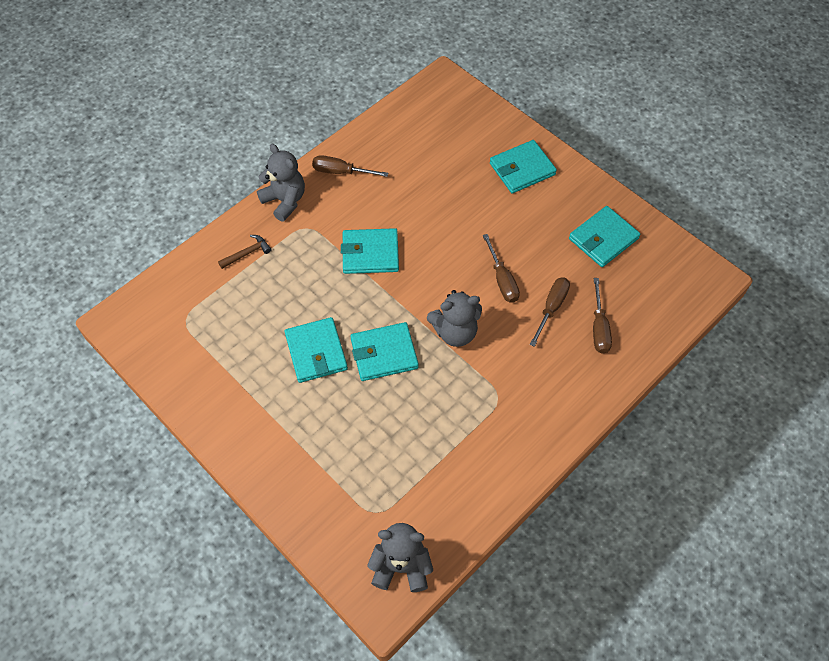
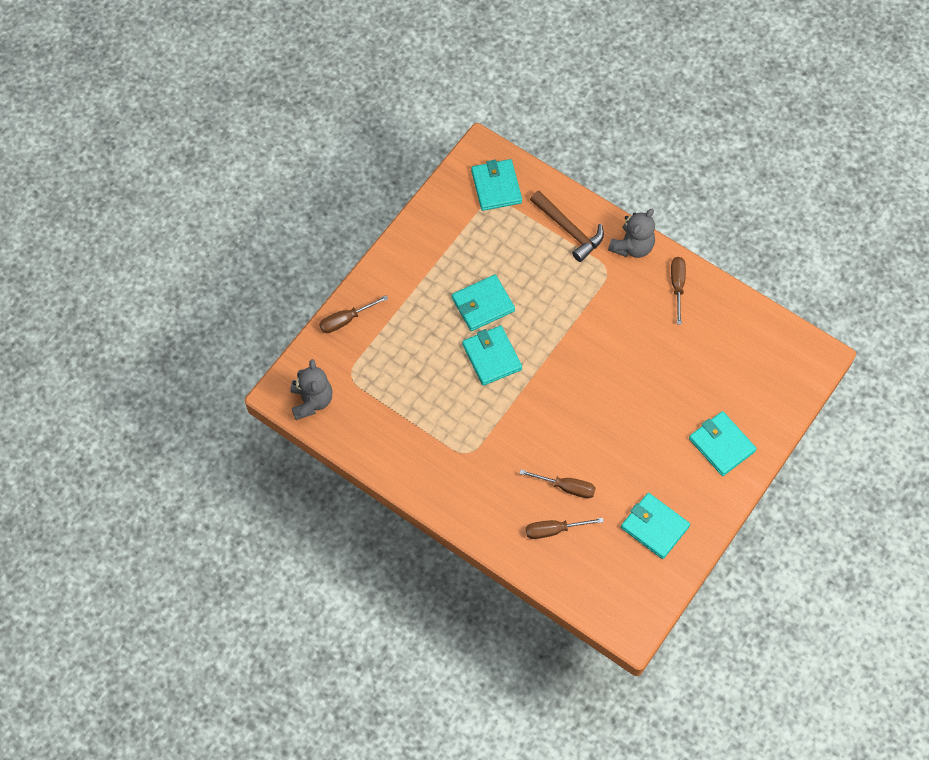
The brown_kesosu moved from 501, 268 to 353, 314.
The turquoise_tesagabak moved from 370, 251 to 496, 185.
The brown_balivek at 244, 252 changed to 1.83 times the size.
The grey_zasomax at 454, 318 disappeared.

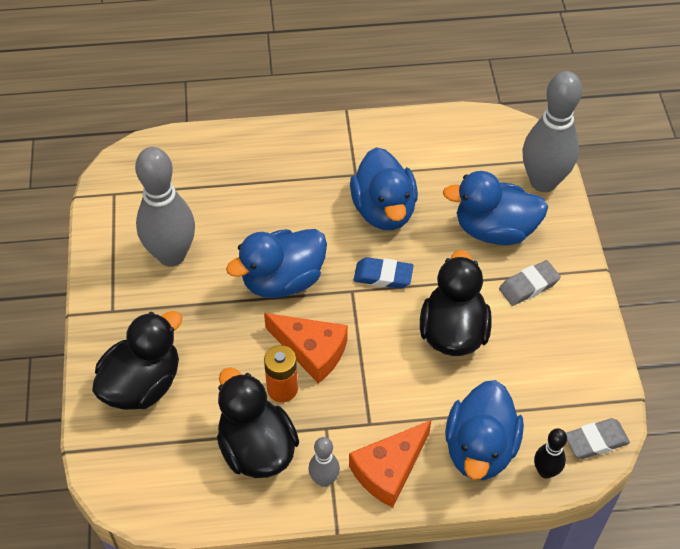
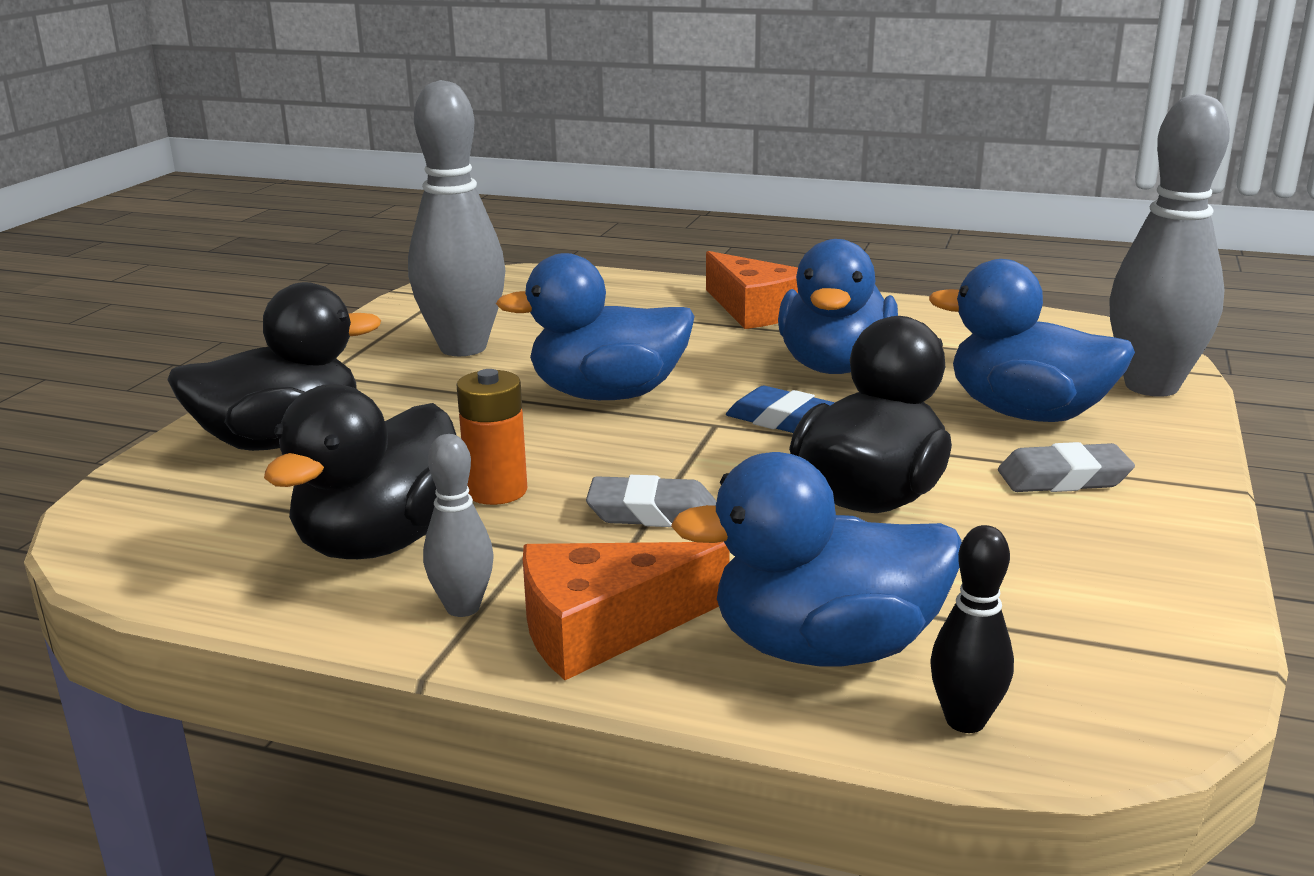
The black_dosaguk at 258, 423 turned 150 degrees counterclockwise.
The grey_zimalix moved from 598, 438 to 651, 501.
The blue_dosaguk at 484, 430 turned 45 degrees clockwise.
The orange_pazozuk moved from 306, 348 to 752, 290.

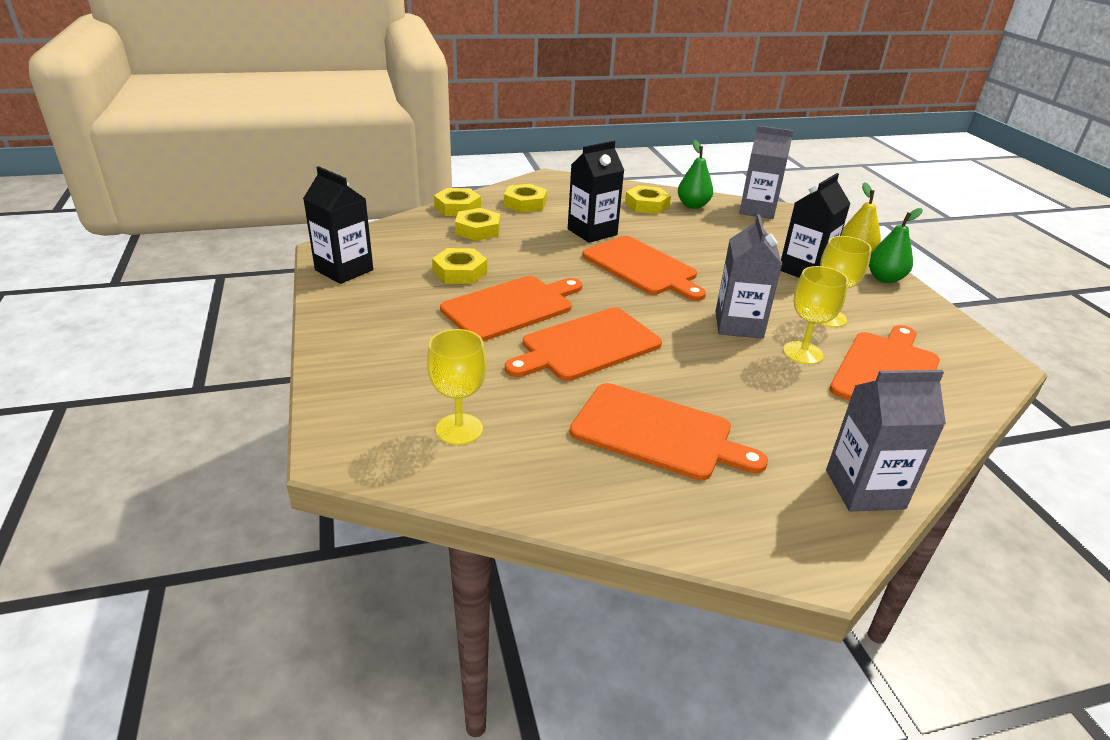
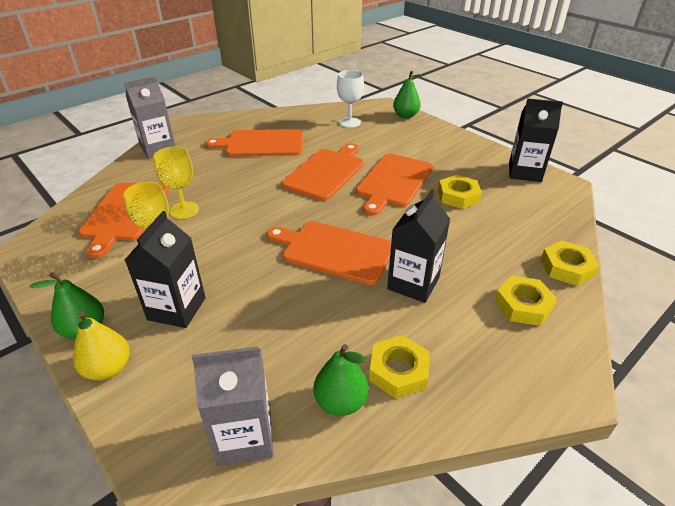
The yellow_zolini at 457, 387 became the white_zolini at 350, 99.
The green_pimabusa at 407, 95 appeared.
The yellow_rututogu at 477, 224 disappeared.
The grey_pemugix at 748, 276 disappeared.

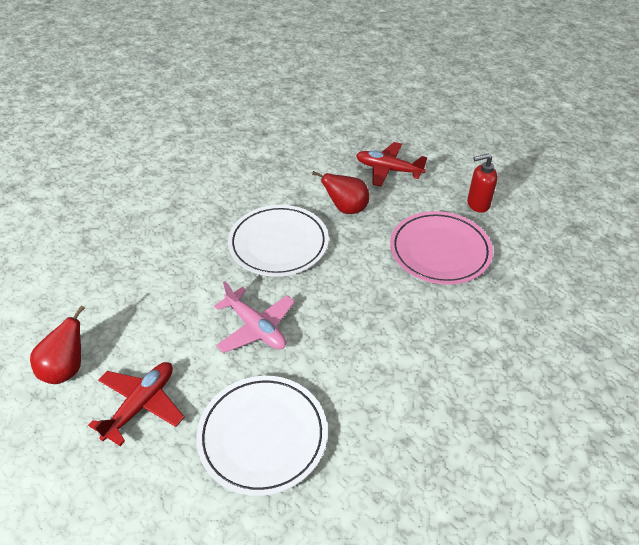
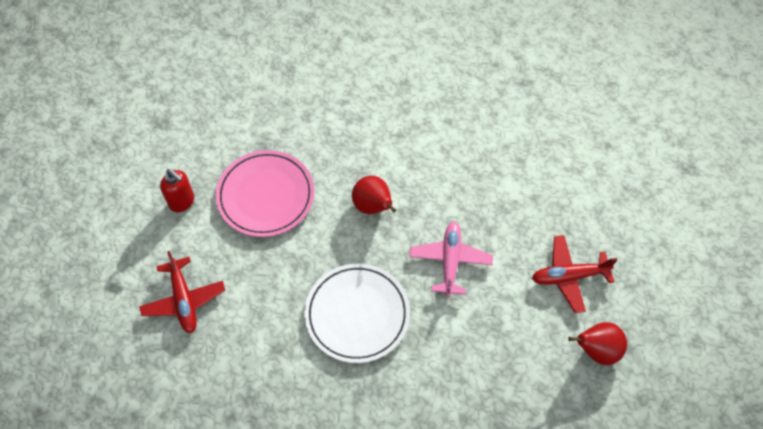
The red_pimabusa moved from 340, 192 to 374, 195.
The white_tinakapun at 262, 436 disappeared.

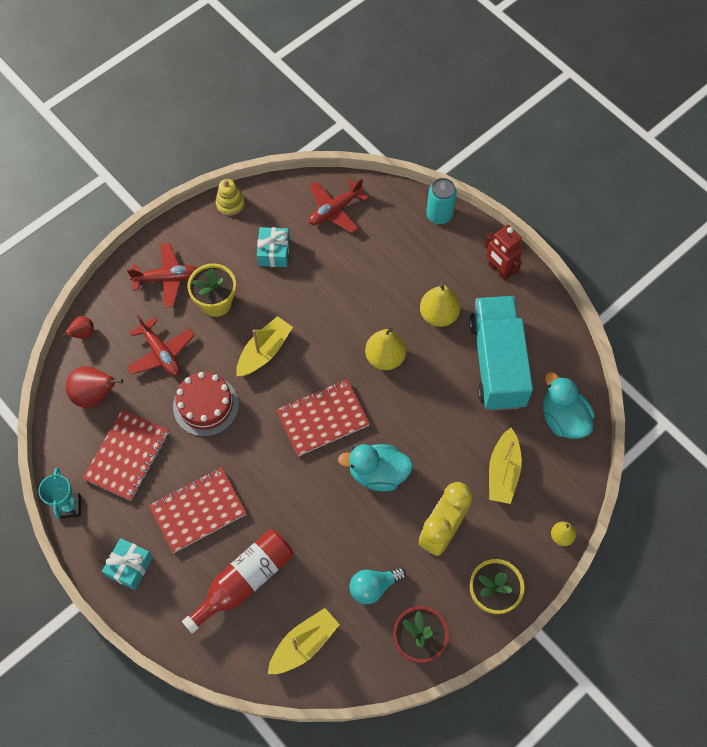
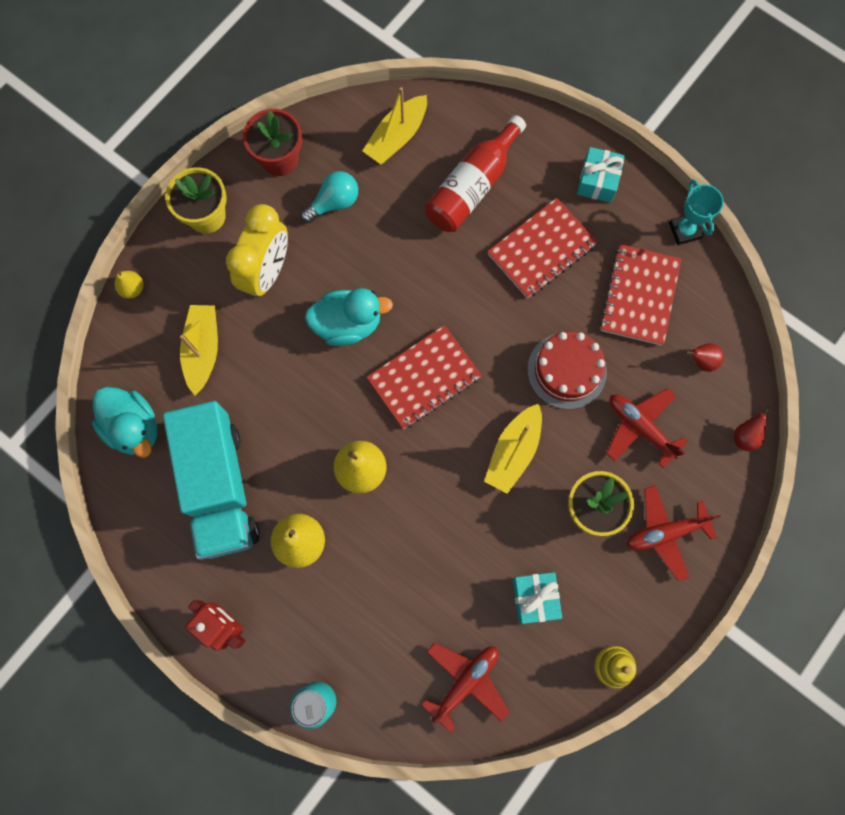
The red_pimabusa at 94, 387 changed to 0.56 times the size.

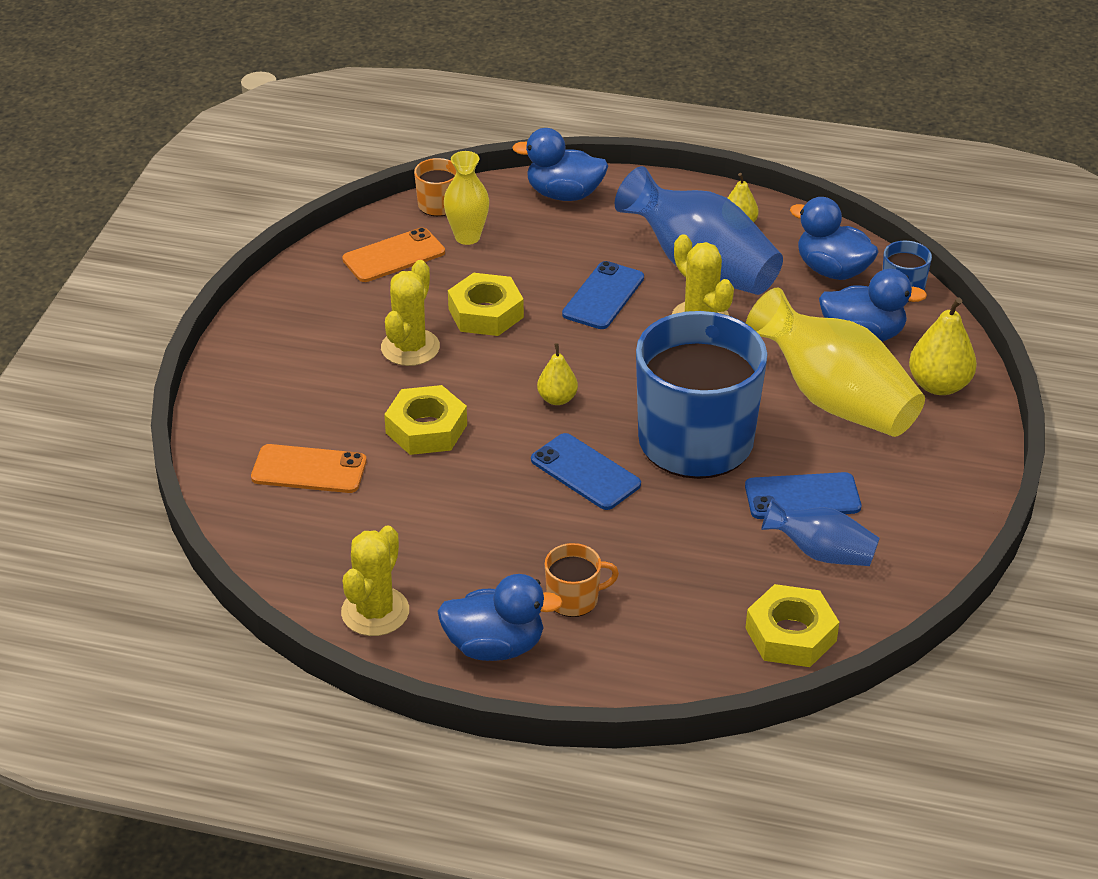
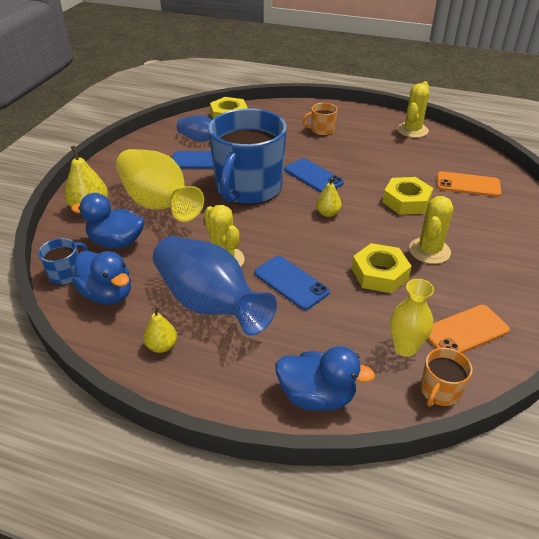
The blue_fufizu at 603, 295 turned 75 degrees counterclockwise.
The blue_dosaguk at 500, 617 disappeared.

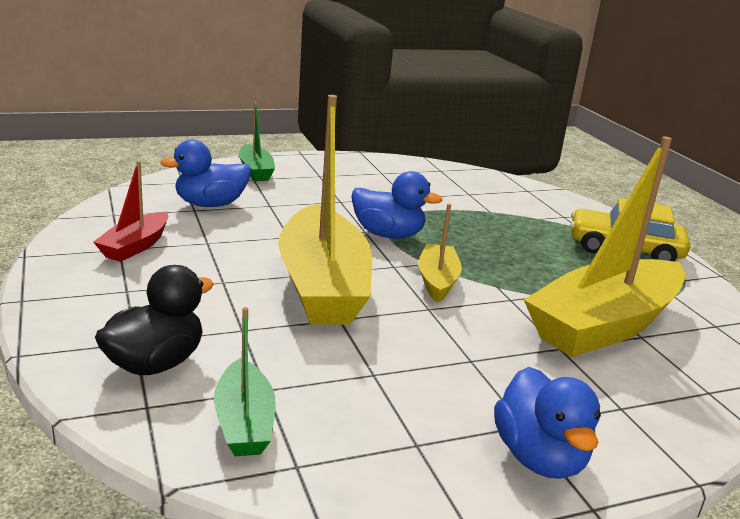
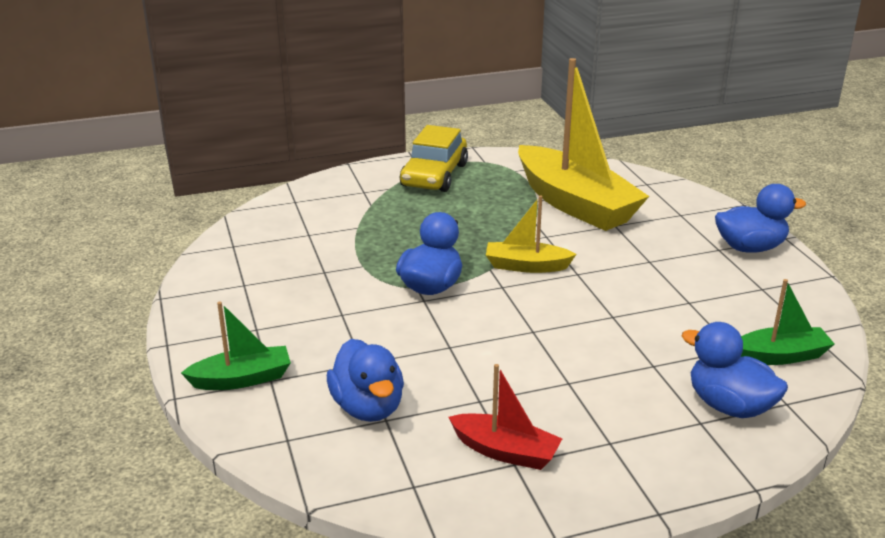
The black_dosaguk at 154, 320 became the blue_dosaguk at 734, 370.
The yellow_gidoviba at 325, 210 disappeared.

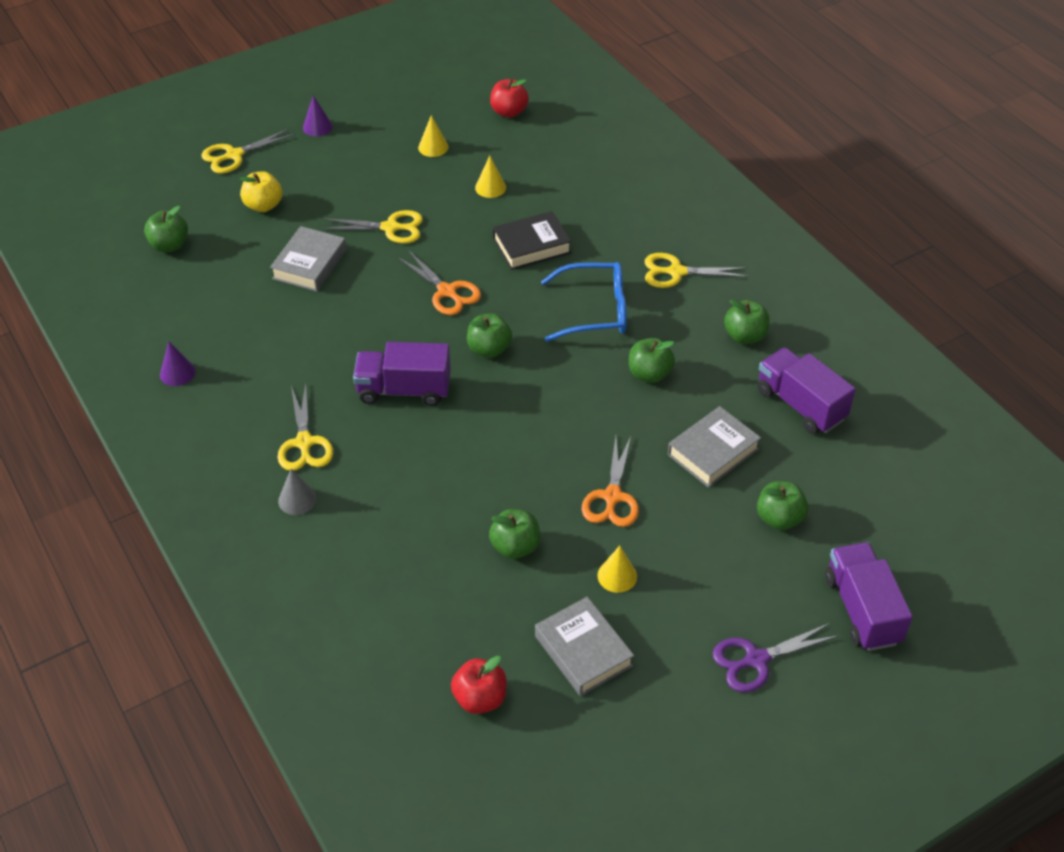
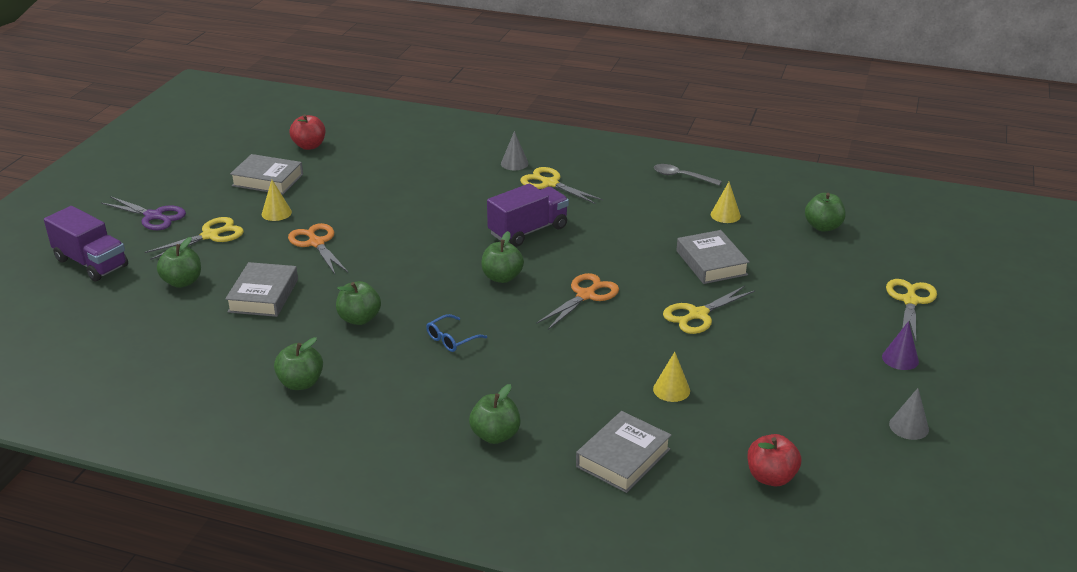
The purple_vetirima at 776, 657 turned 90 degrees clockwise.
The yellow_vetirima moved from 696, 270 to 194, 238.
The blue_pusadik at 584, 302 changed to 0.51 times the size.
The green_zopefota moved from 515, 534 to 495, 414.
The orange_vetirima at 439, 282 turned 120 degrees clockwise.
The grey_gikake at 624, 452 appeared.
The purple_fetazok at 178, 363 was replaced by the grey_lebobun at 688, 175.
The yellow_fetazok moved from 433, 136 to 726, 202.
The grey_fetazok at 909, 414 appeared.
The yellow_zopefota at 261, 191 disappeared.
The black_gikake at 532, 240 disappeared.
The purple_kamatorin at 806, 390 disappeared.

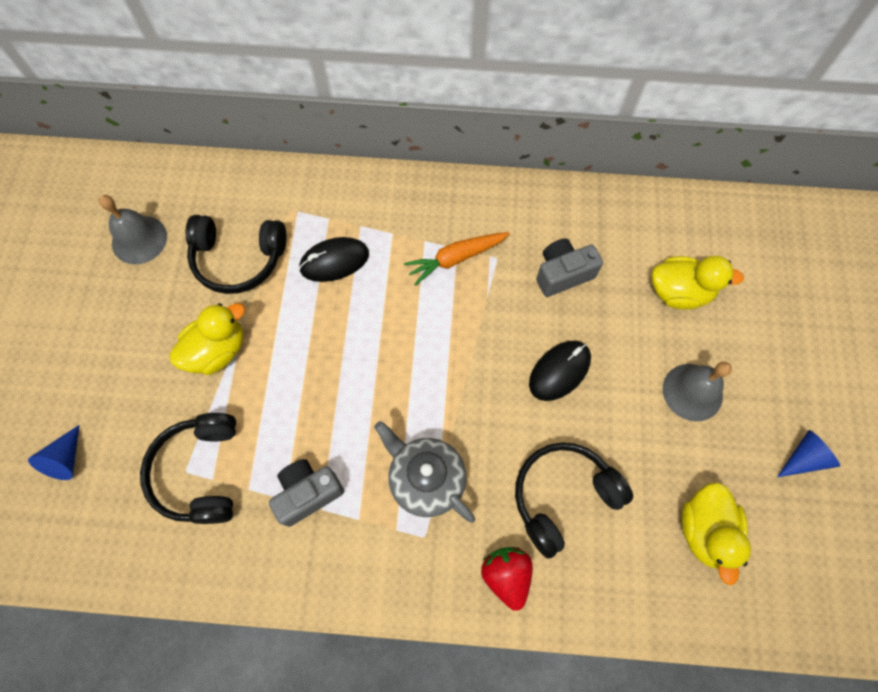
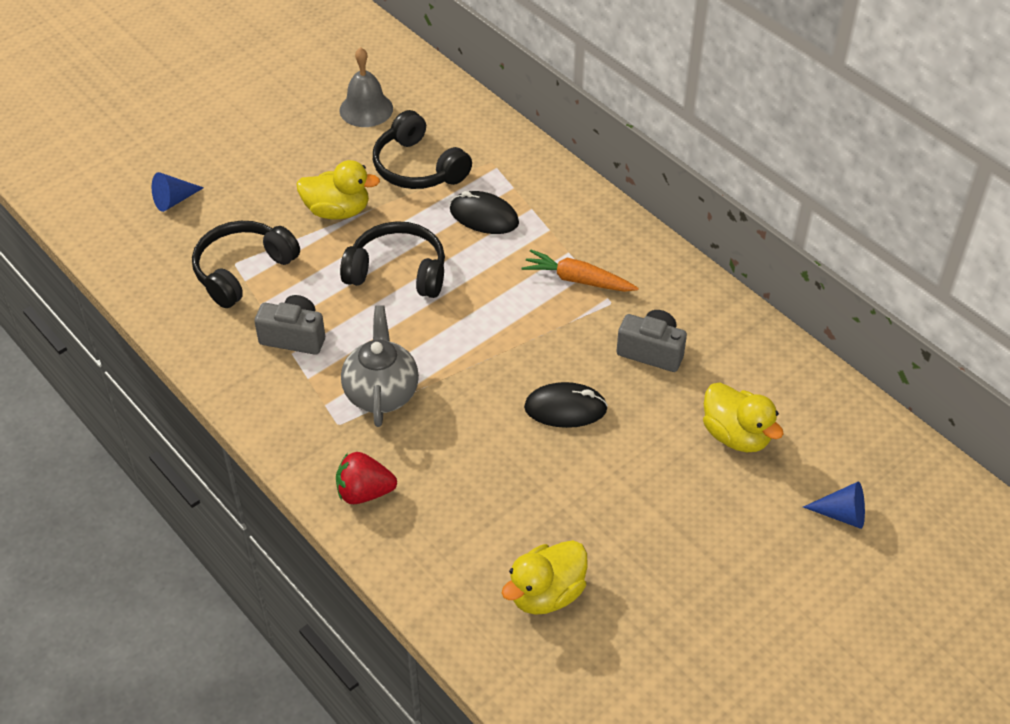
The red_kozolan at 507, 579 turned 120 degrees counterclockwise.
The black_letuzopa moved from 574, 500 to 392, 259.
The blue_fetazok moved from 808, 453 to 834, 505.
The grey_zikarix at 697, 391 disappeared.

